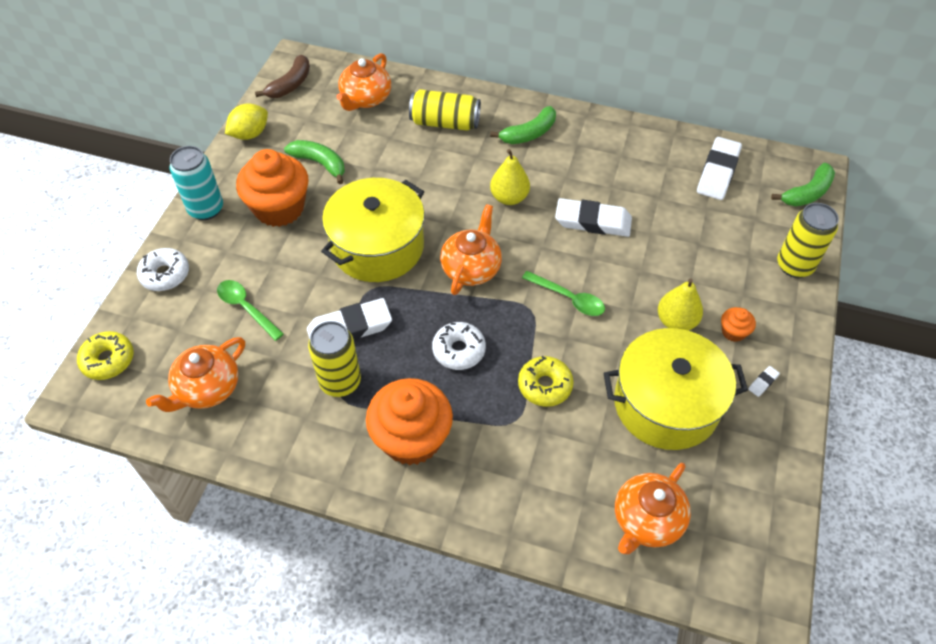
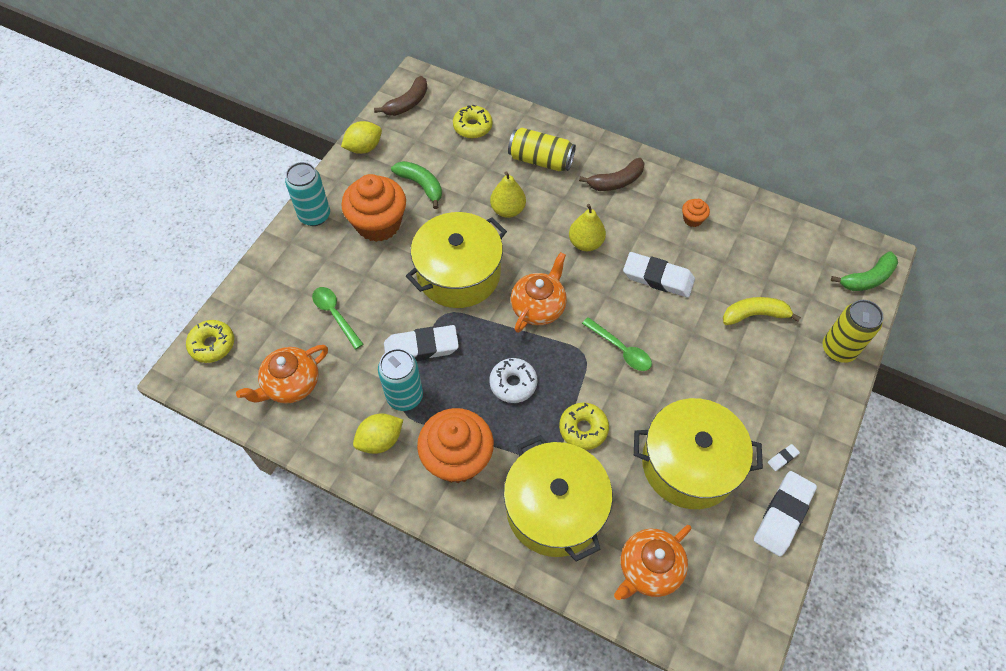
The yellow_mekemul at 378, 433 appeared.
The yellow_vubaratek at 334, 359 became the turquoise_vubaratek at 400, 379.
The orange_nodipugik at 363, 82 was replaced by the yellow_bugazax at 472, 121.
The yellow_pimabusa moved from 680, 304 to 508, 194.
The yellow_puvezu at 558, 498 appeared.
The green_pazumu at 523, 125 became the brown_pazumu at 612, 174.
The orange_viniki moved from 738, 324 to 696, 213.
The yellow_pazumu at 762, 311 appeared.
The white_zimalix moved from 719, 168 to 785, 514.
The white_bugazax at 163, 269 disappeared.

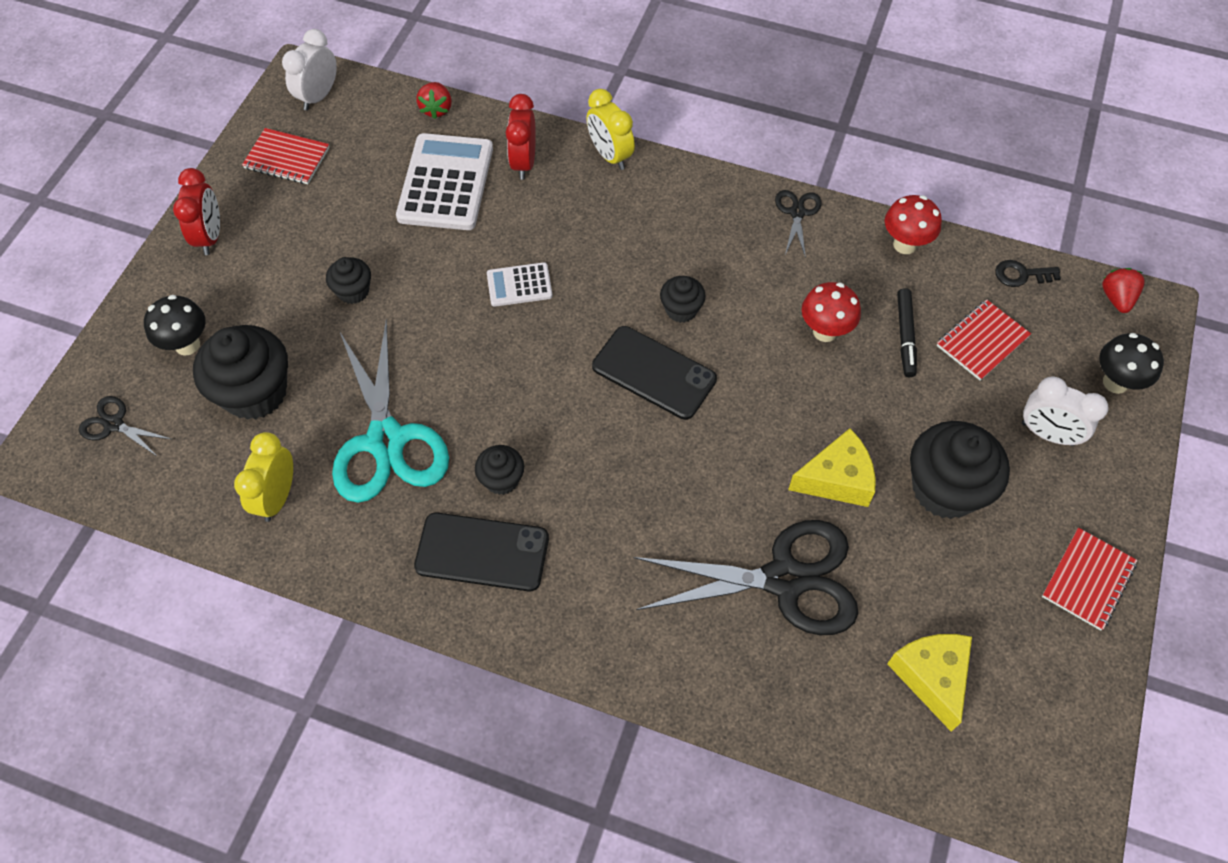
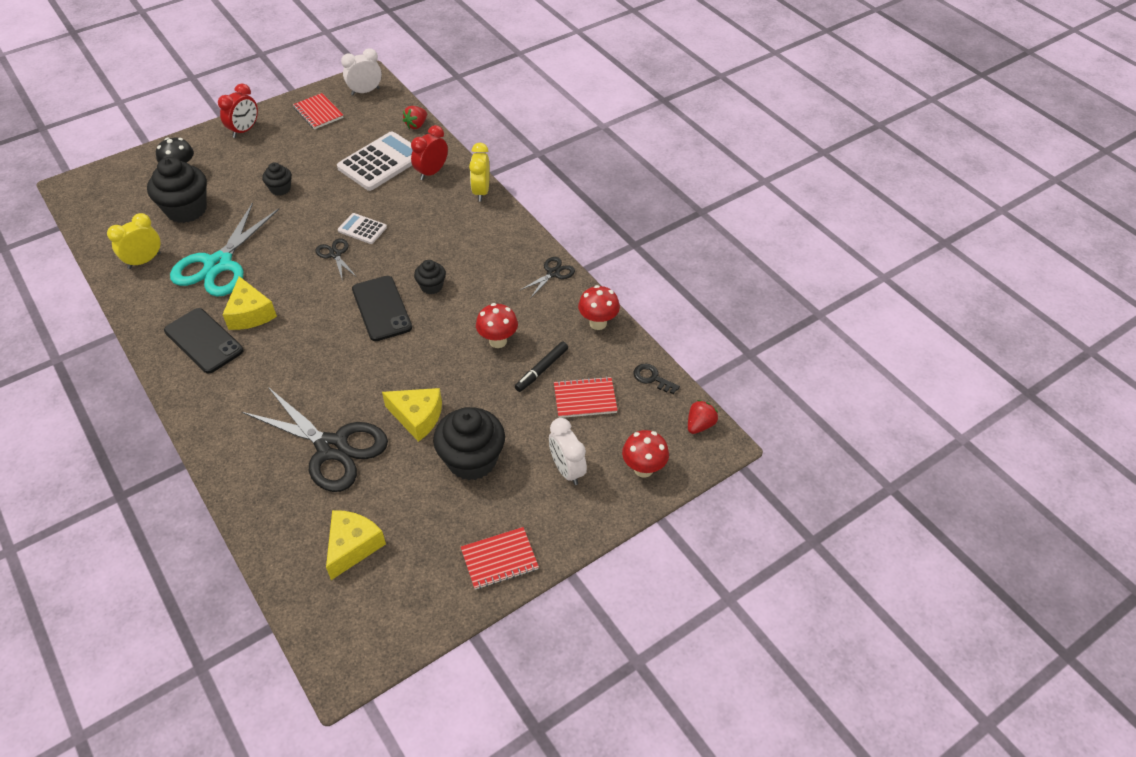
The black_viniki at 499, 470 was replaced by the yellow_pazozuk at 249, 303.
The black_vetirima moved from 125, 426 to 336, 260.
The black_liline at 1131, 363 became the red_liline at 645, 454.

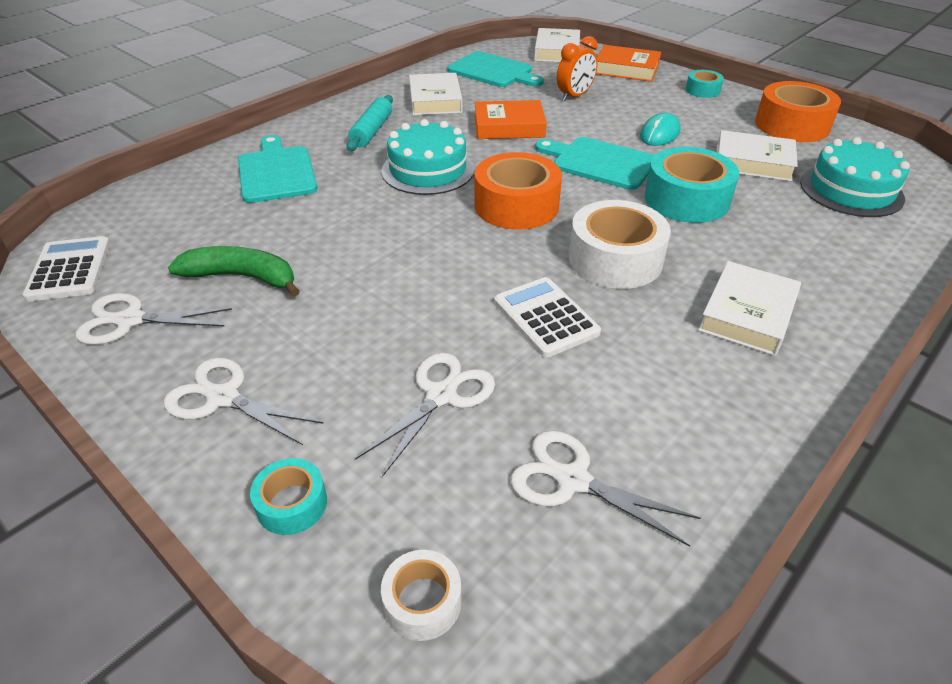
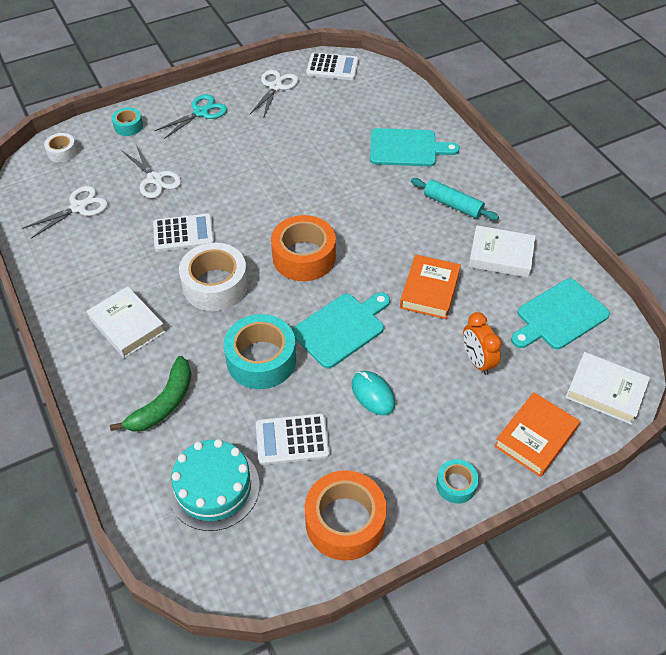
The green_pazumu moved from 234, 271 to 150, 394.
The white_vetirima at 244, 401 became the turquoise_vetirima at 190, 116.
The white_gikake at 757, 156 was replaced by the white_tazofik at 293, 439.
The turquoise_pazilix at 428, 157 disappeared.

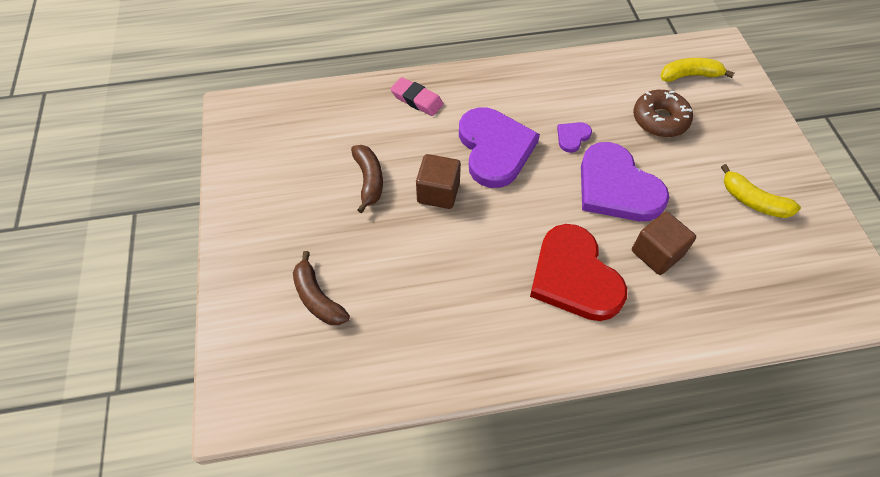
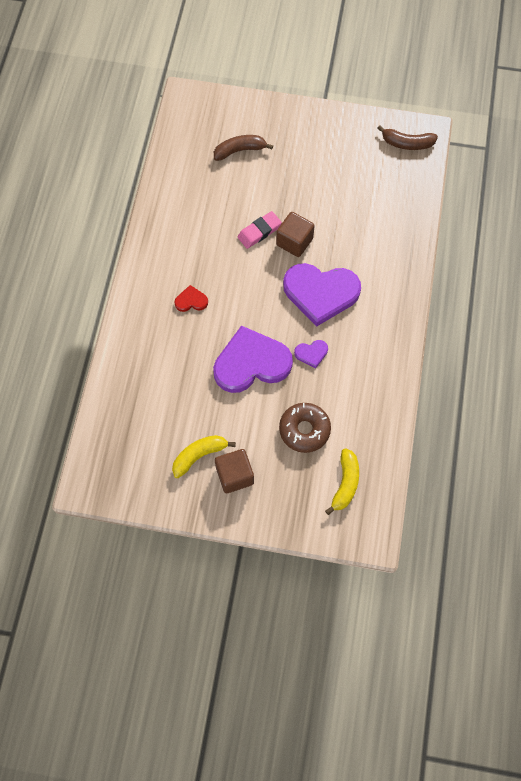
The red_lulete at 578, 272 changed to 0.43 times the size.
The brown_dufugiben moved from 664, 243 to 234, 471.
The pink_zimalix moved from 417, 96 to 260, 230.
The purple_lulete at 574, 137 turned 105 degrees clockwise.
The brown_pazumu moved from 367, 179 to 407, 137.

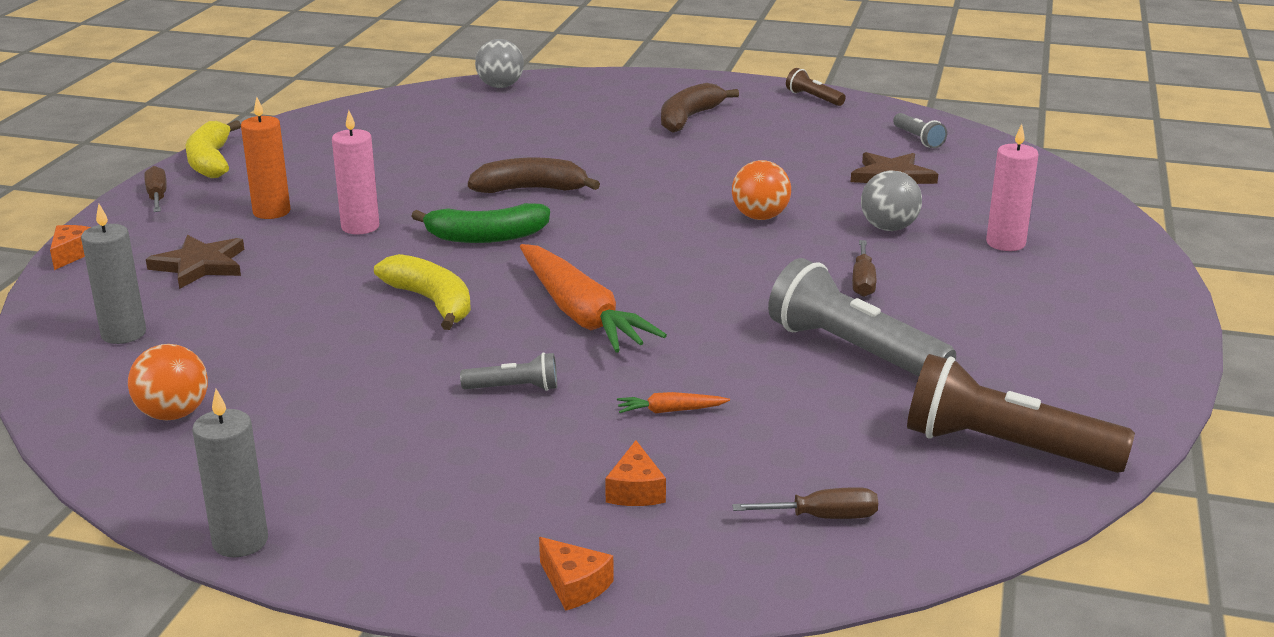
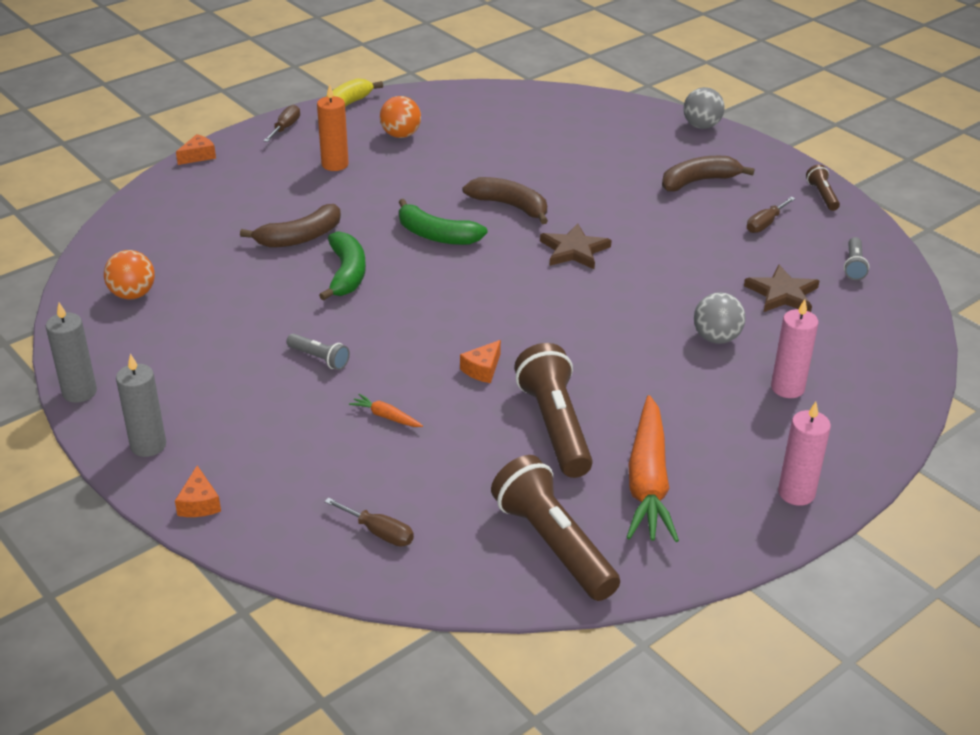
The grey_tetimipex moved from 113, 274 to 141, 405.
The brown_pazumu at 290, 226 appeared.
The yellow_pazumu at 422, 292 became the green_pazumu at 342, 266.
The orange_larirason moved from 761, 190 to 400, 117.
The orange_pazozuk moved from 635, 473 to 480, 361.
The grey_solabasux at 862, 317 became the brown_solabasux at 553, 410.
The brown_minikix moved from 195, 262 to 576, 246.
The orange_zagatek moved from 593, 298 to 652, 468.
The grey_larirason moved from 499, 63 to 704, 108.
The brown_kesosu moved from 864, 268 to 771, 215.
The pink_tetimipex moved from 355, 172 to 804, 454.

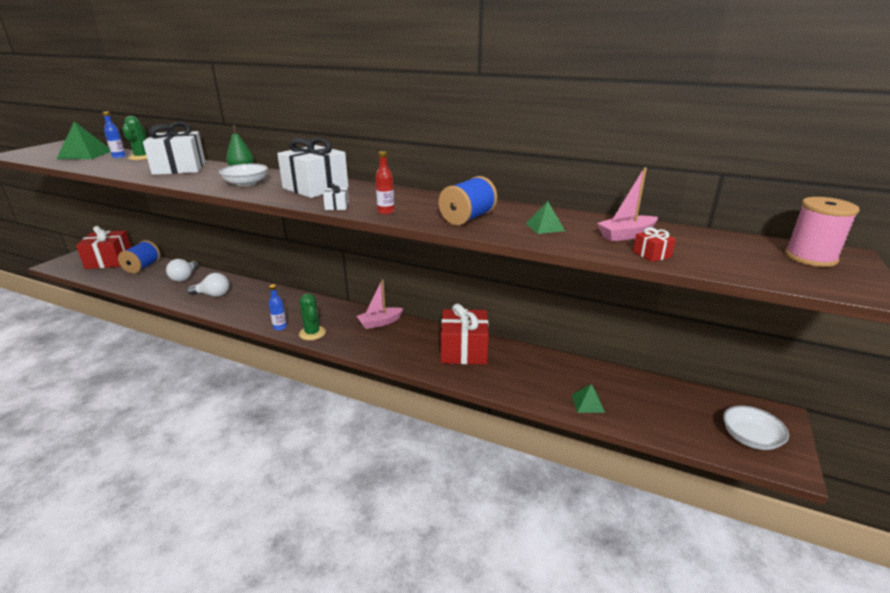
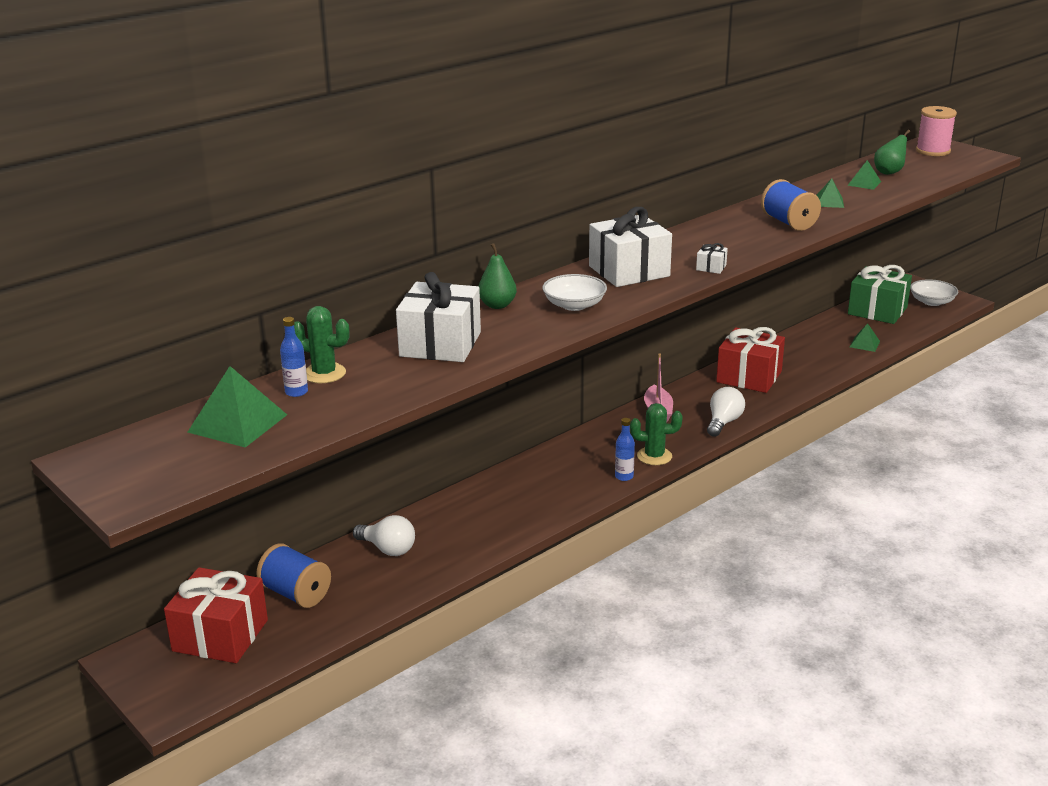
The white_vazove moved from 208, 285 to 726, 412.
The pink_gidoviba at 627, 204 was replaced by the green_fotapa at 864, 175.
The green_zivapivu at 880, 294 appeared.
The green_pimabusa at 892, 152 appeared.
The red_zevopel at 384, 183 disappeared.
The red_zivapivu at 654, 244 disappeared.

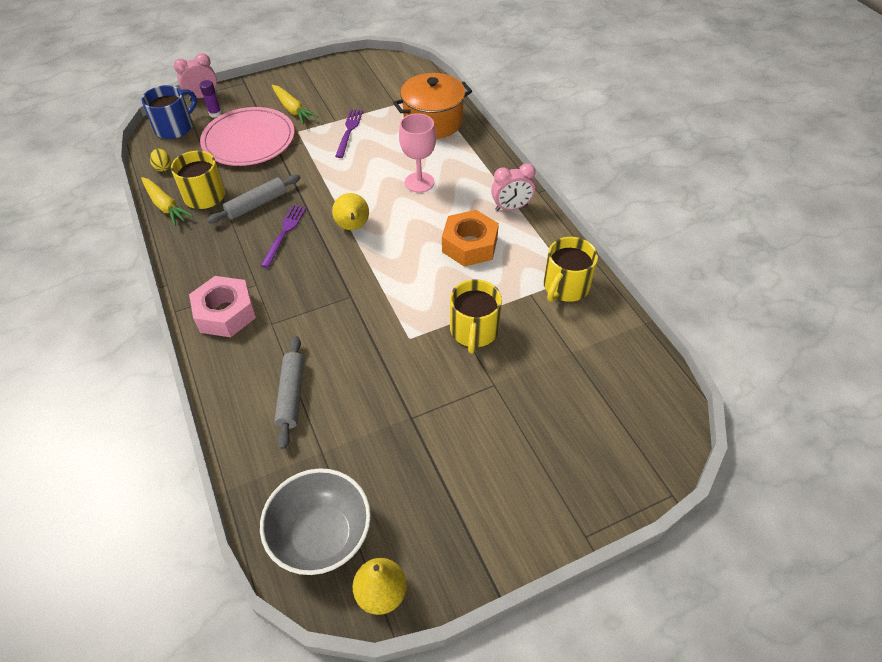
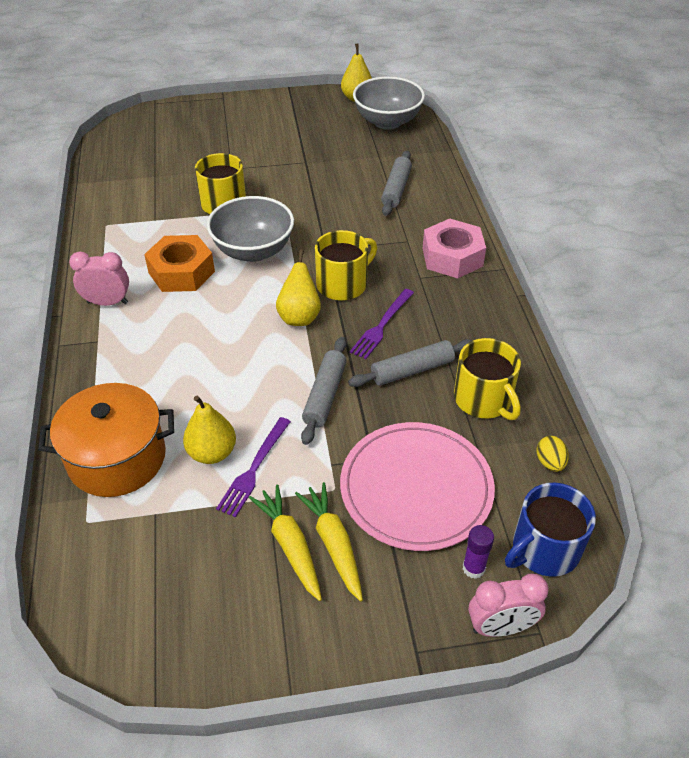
The yellow_pimabusa at 209, 430 appeared.
The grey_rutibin at 250, 229 appeared.
The yellow_zagatek moved from 167, 201 to 285, 543.
The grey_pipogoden at 324, 391 appeared.
The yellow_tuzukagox moved from 571, 269 to 346, 265.
The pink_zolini at 417, 153 disappeared.

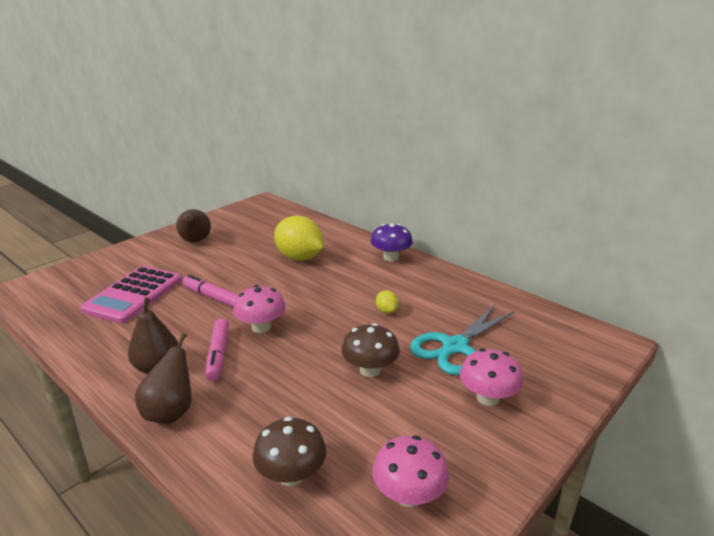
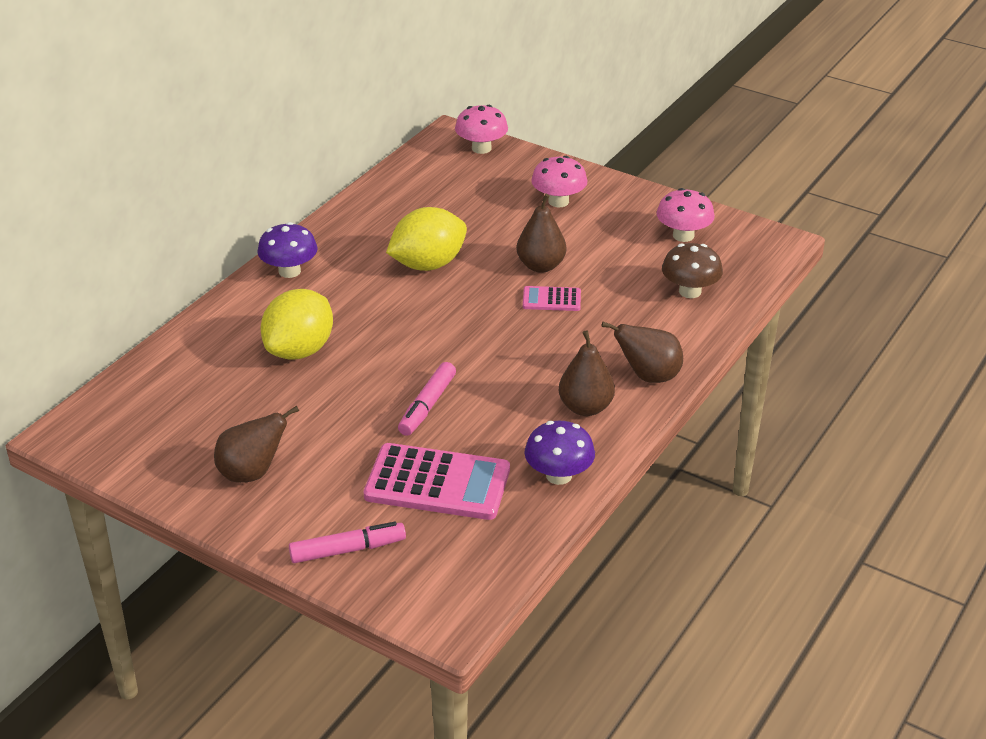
The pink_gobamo moved from 217, 350 to 347, 542.
The yellow_mekemul at 387, 302 changed to 2.33 times the size.
The pink_liline moved from 259, 309 to 481, 129.
The brown_liline at 370, 350 was replaced by the brown_pimabusa at 541, 233.
The pink_tazofik at 552, 298 appeared.
The purple_liline at 559, 453 appeared.
The turquoise_vetirima at 462, 340 disappeared.

